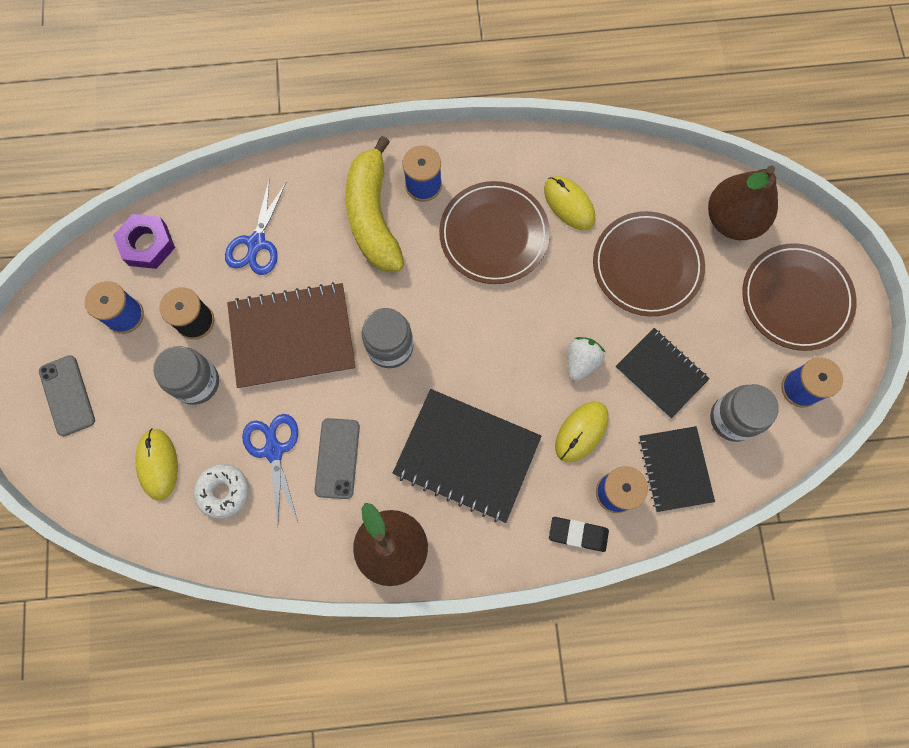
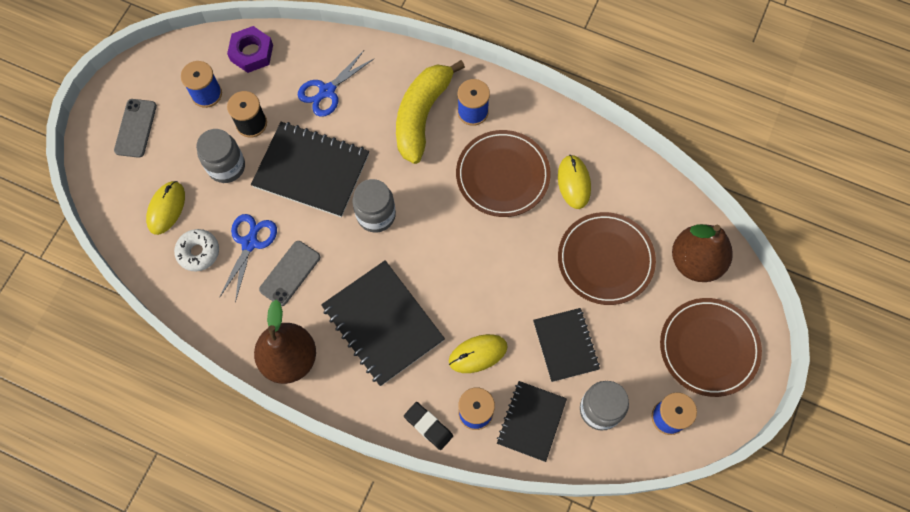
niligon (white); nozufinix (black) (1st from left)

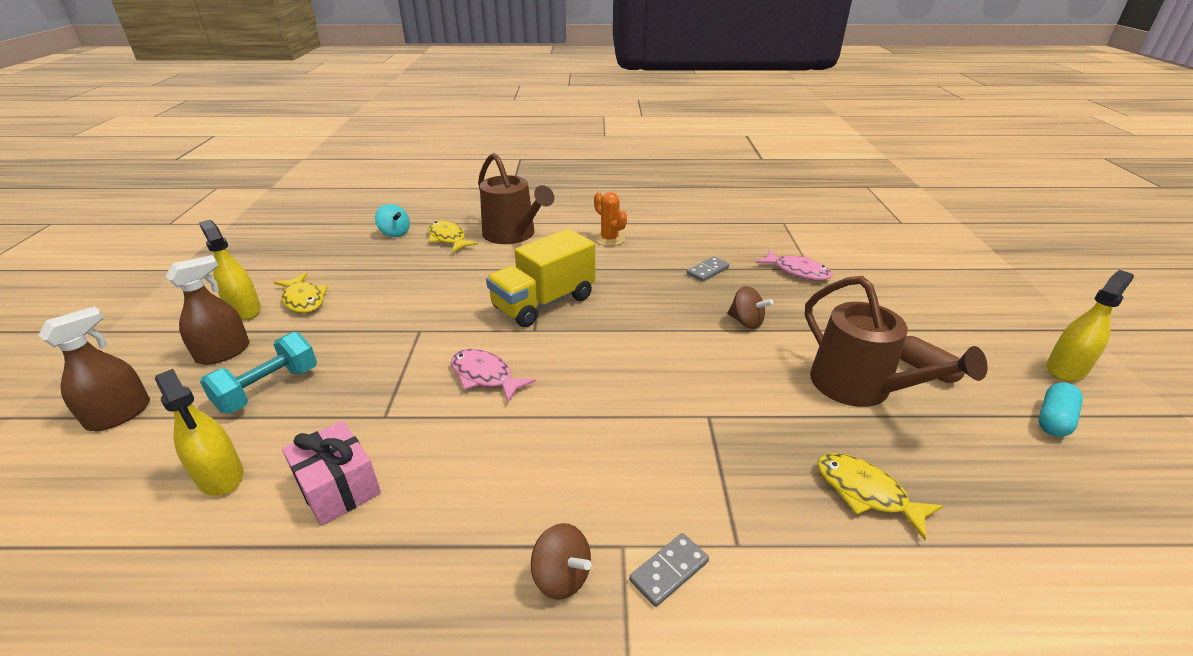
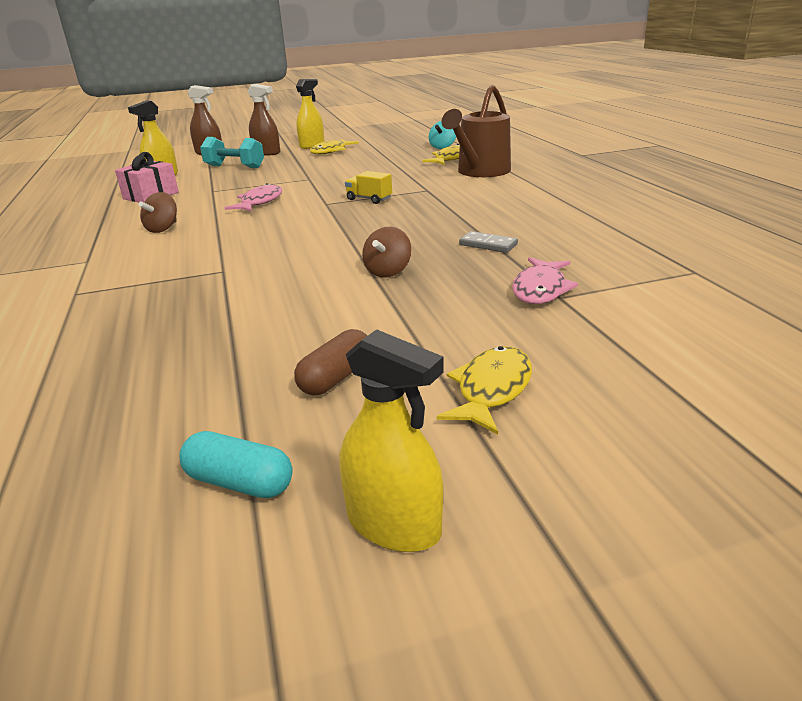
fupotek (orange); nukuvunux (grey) (1st from left in the first image); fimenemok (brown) (2nd from left in the first image); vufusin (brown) (1st from left); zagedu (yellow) (3rd from left); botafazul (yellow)

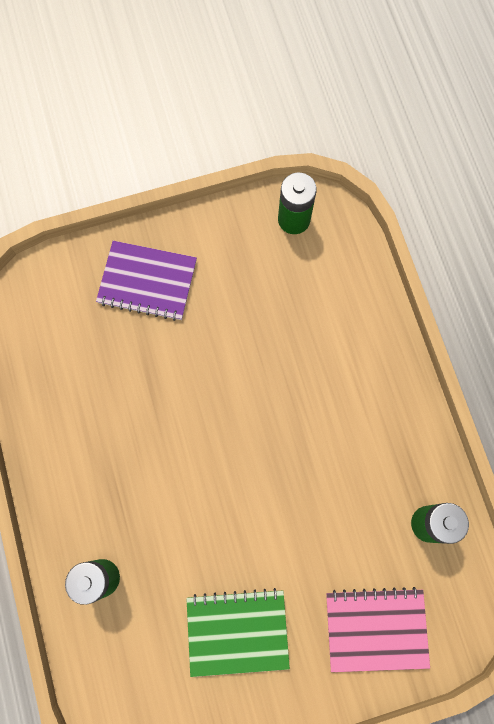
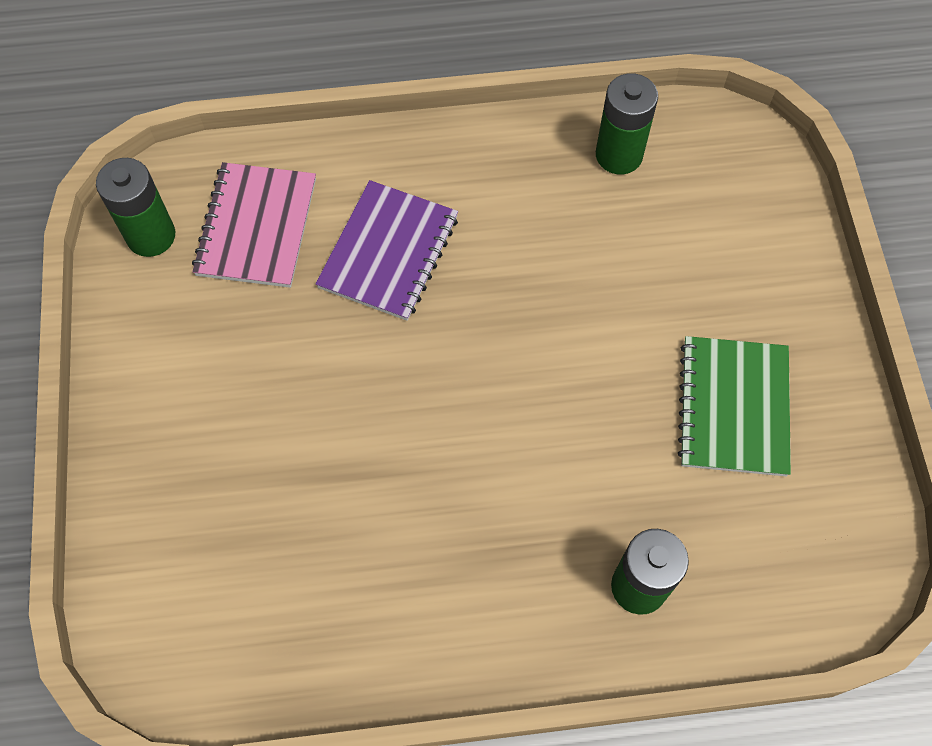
nozufinix (purple); nozufinix (pink)

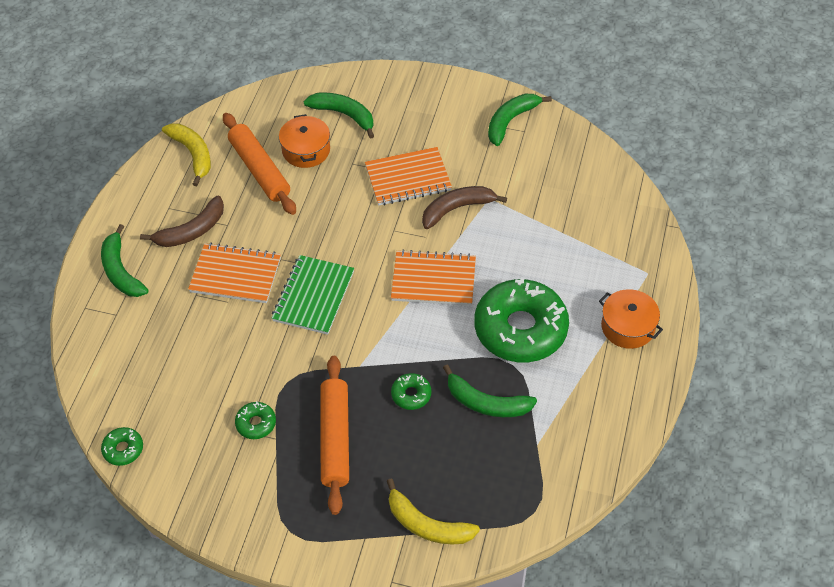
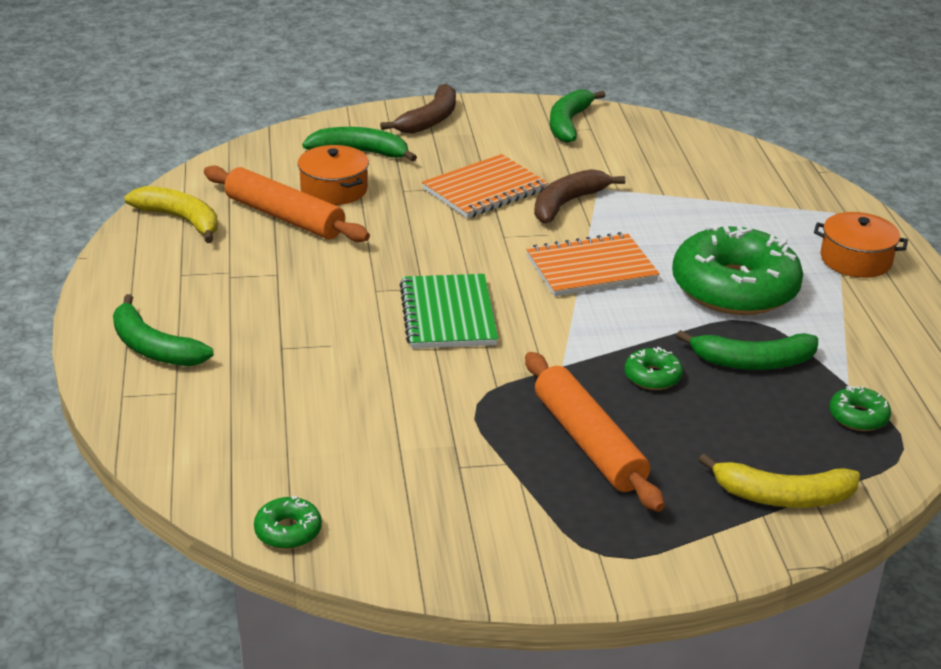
nozufinix (orange) (1st from left in the first image); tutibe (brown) (1st from left); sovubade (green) (4th from left)

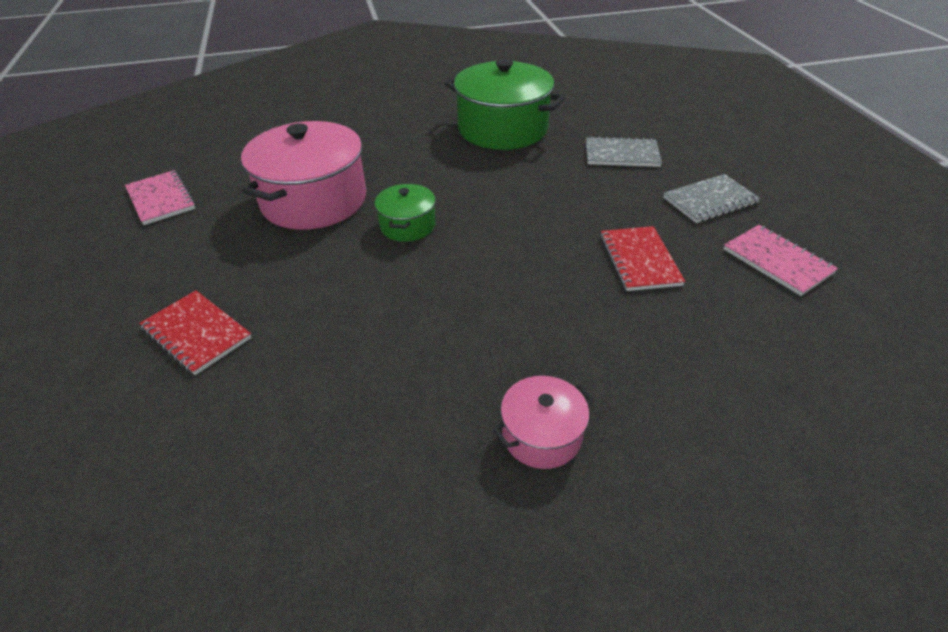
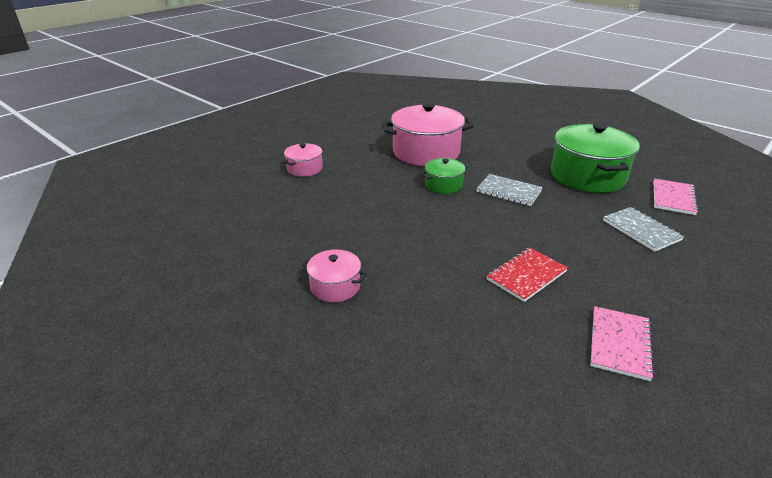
nozufinix (pink) (2nd from left); nozufinix (grey) (1st from left); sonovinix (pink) (1st from left)

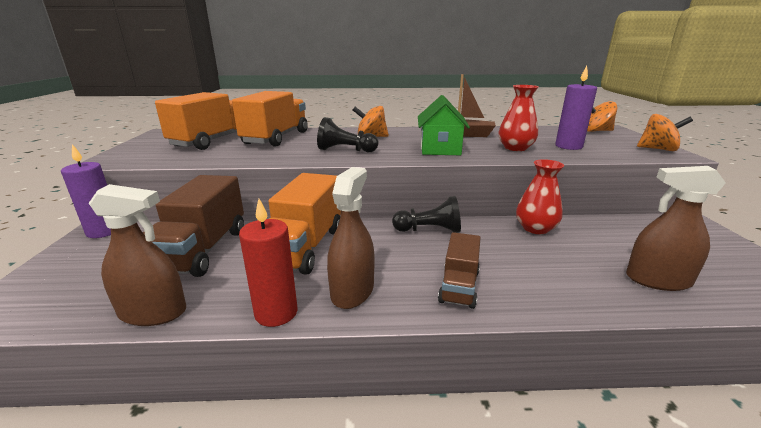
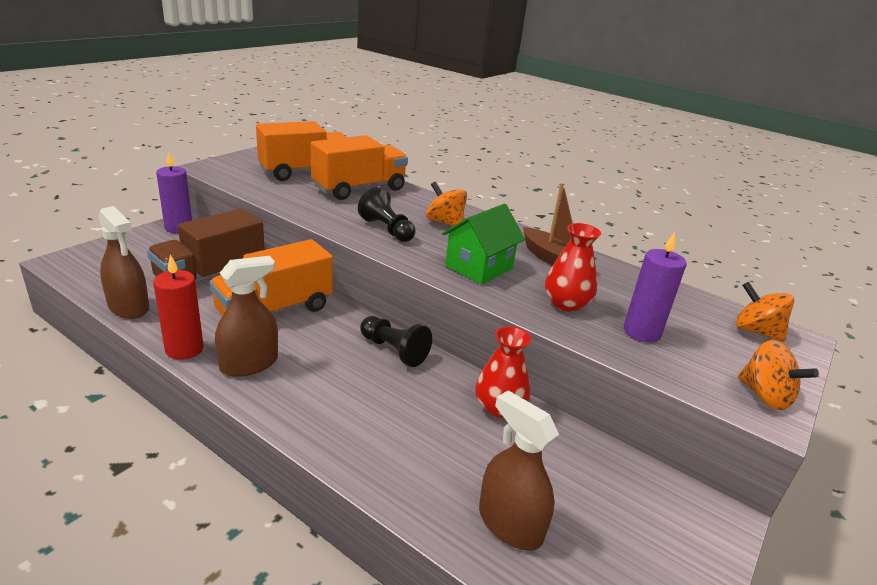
botafazul (brown) (2nd from left in the first image)

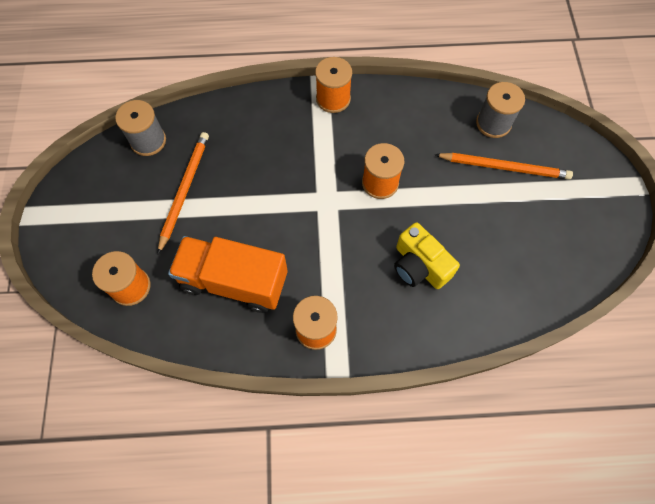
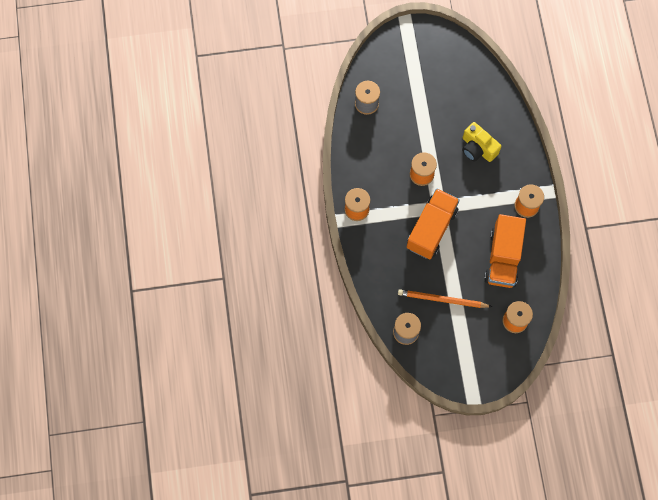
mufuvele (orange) (2nd from left in the first image); botafazul (orange) (1st from left); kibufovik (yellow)

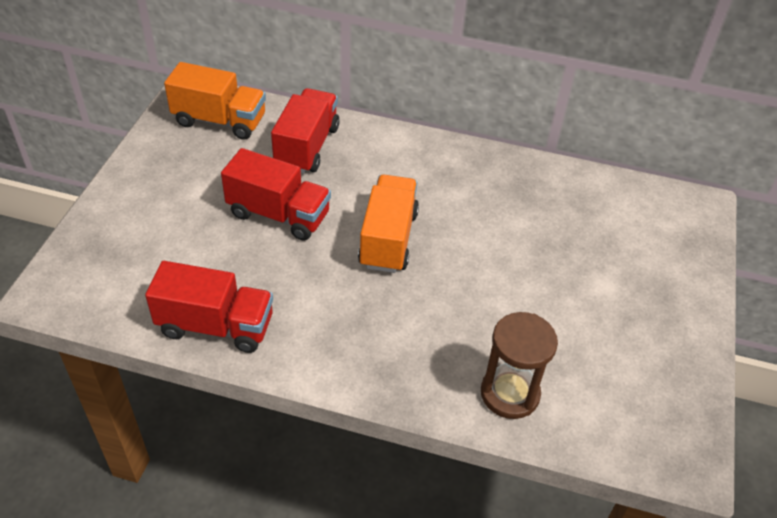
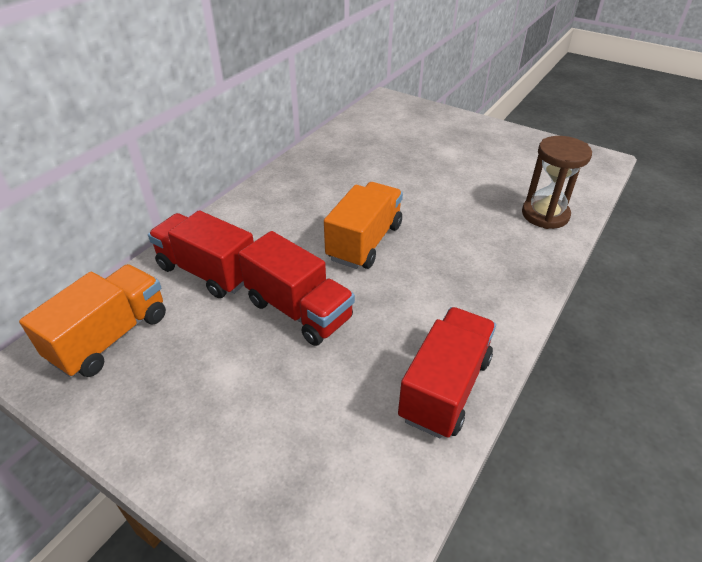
botafazul (red) (2nd from left); botafazul (orange) (2nd from left)

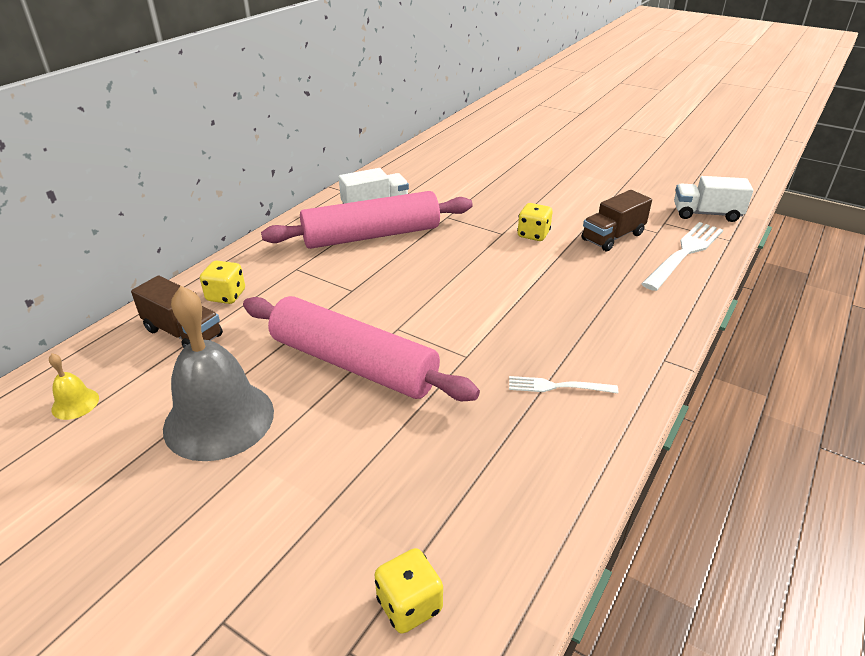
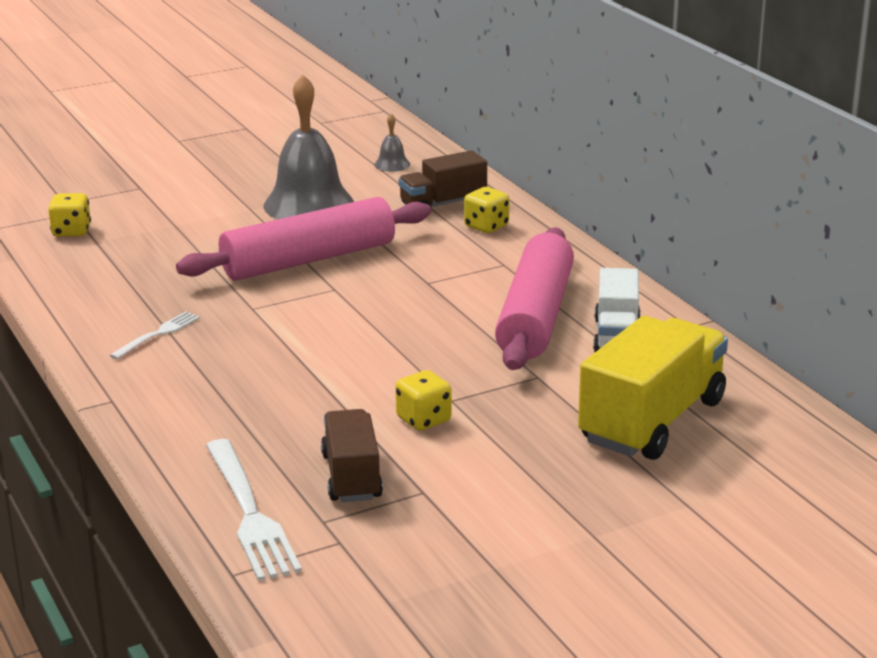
botafazul (white) (2nd from left in the first image); botafazul (yellow); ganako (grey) (2nd from left)

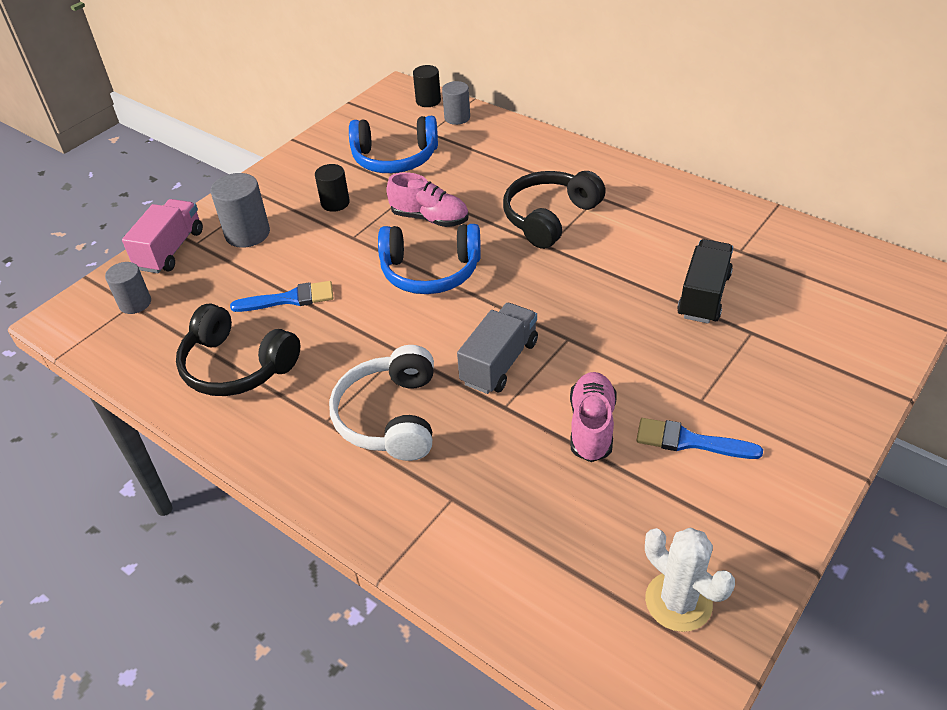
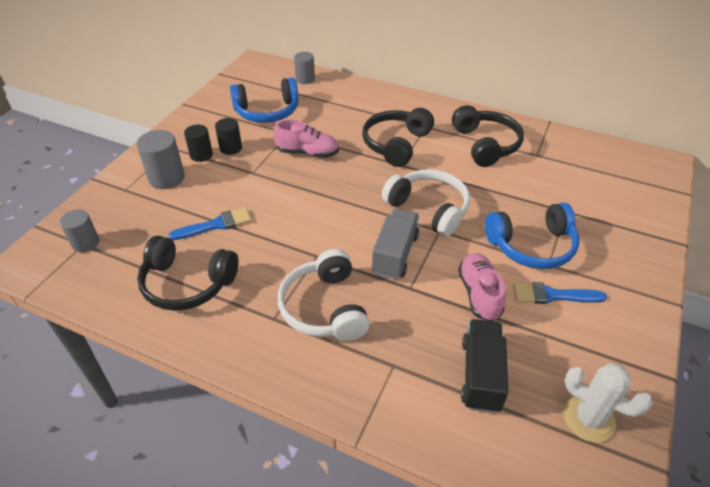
botafazul (pink); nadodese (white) (2nd from left); nadodese (black) (3rd from left); nadodese (blue) (2nd from left); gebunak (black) (1st from left); botafazul (black)

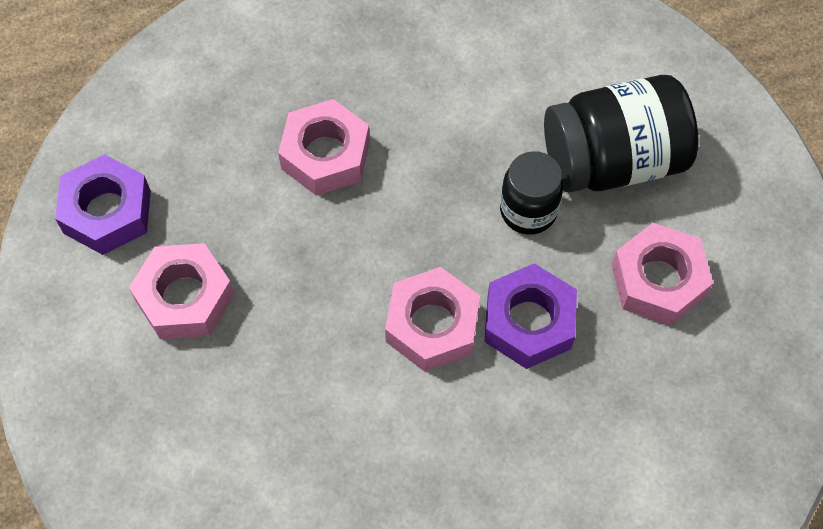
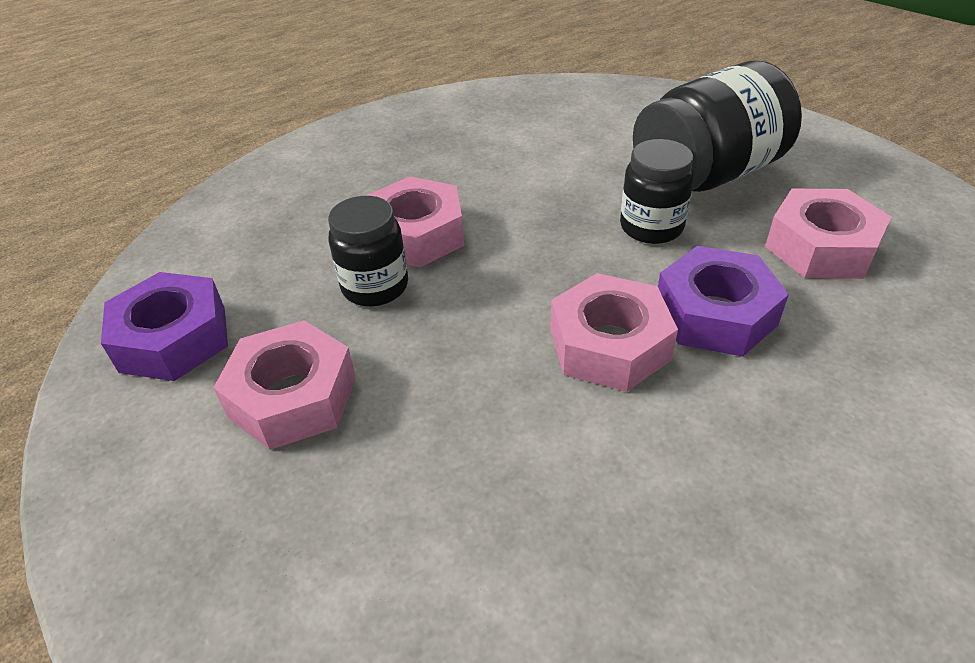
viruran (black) (1st from left)

